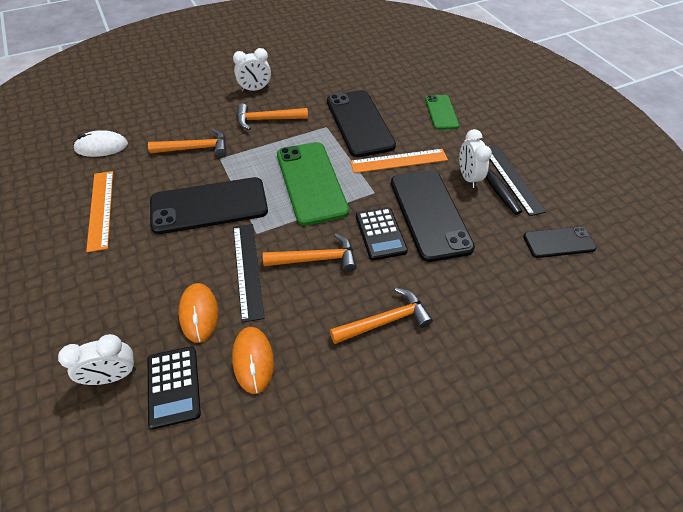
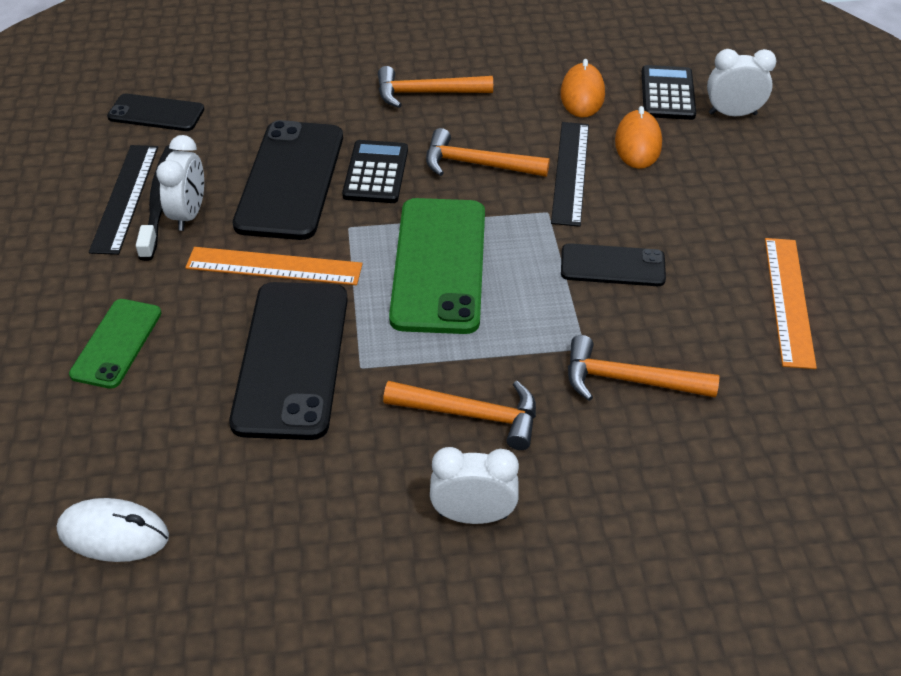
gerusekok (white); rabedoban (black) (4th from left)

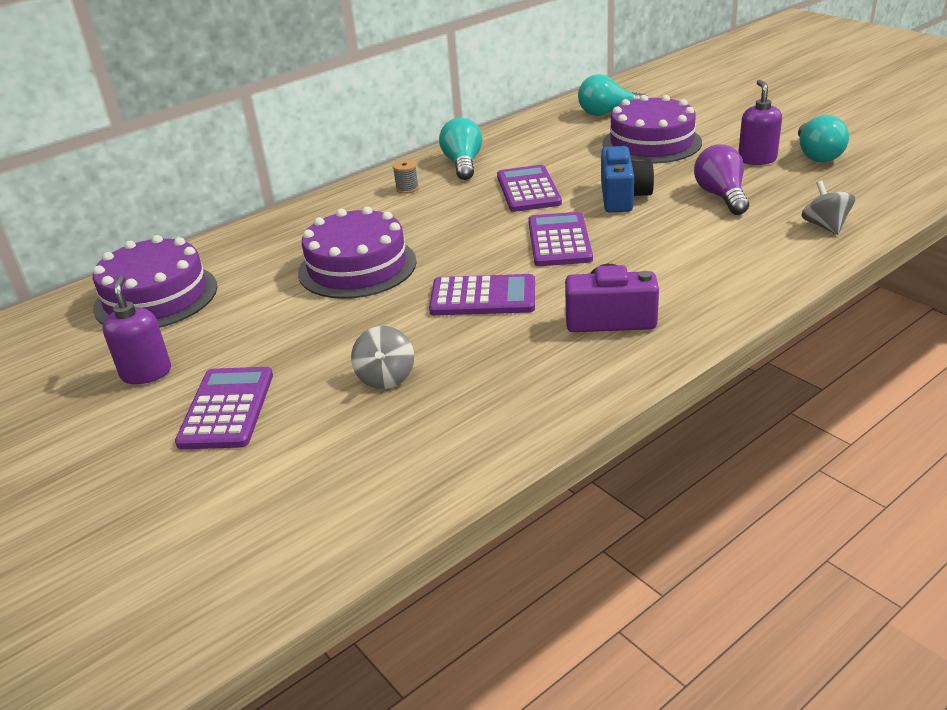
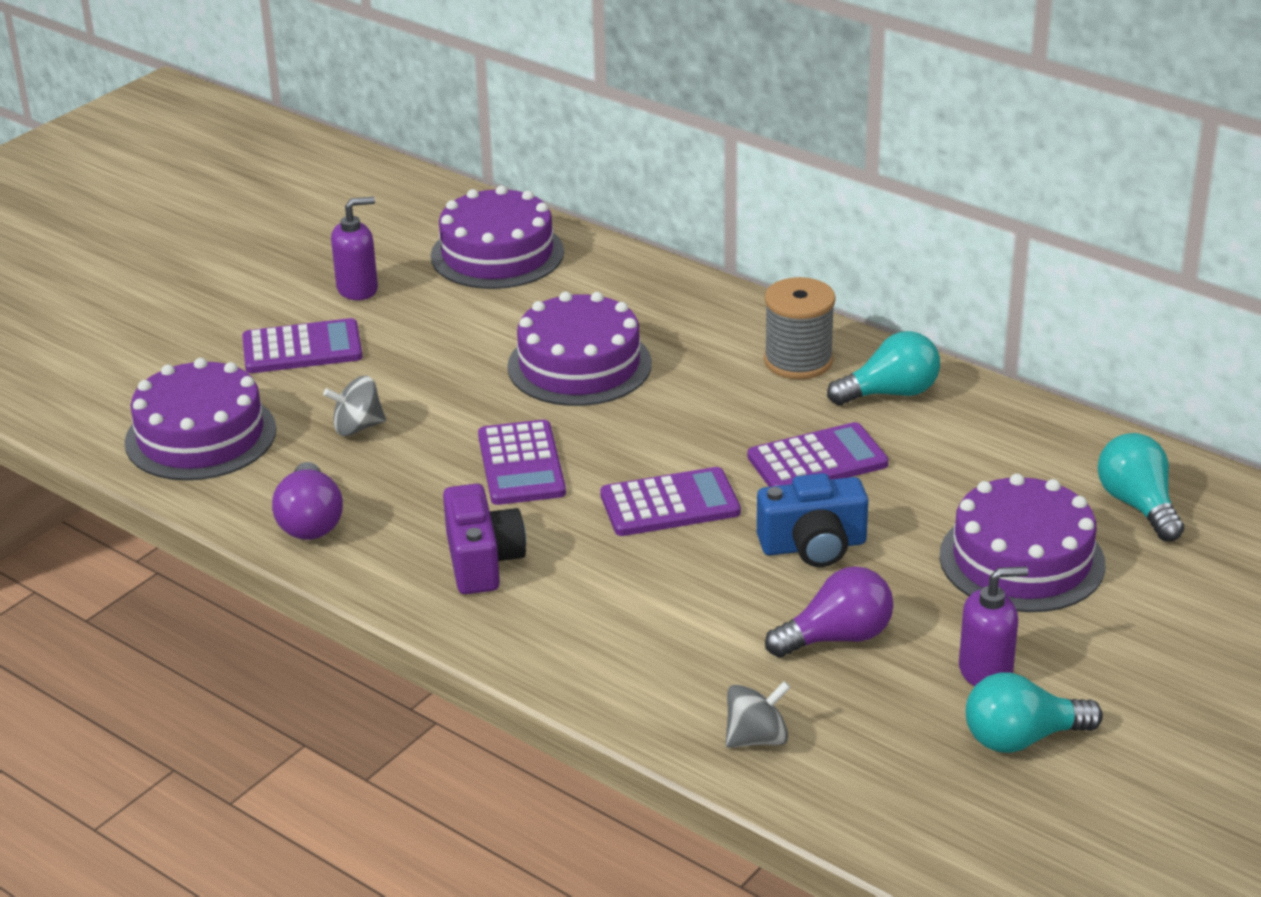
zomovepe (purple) (1st from left); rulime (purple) (1st from left); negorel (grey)

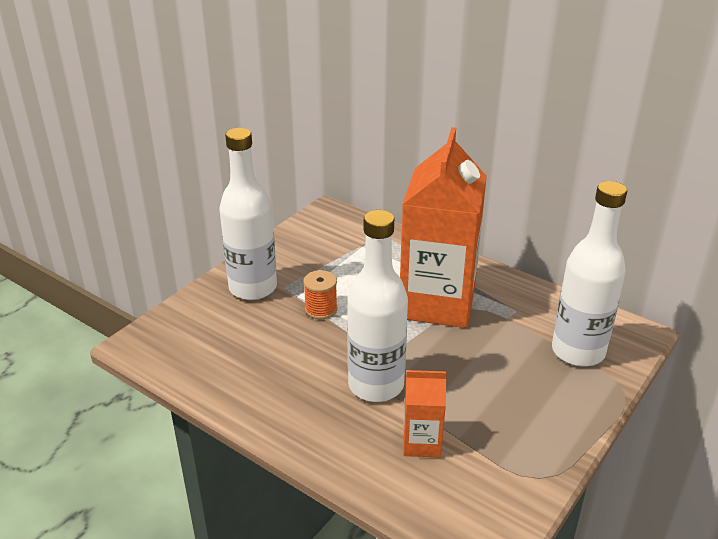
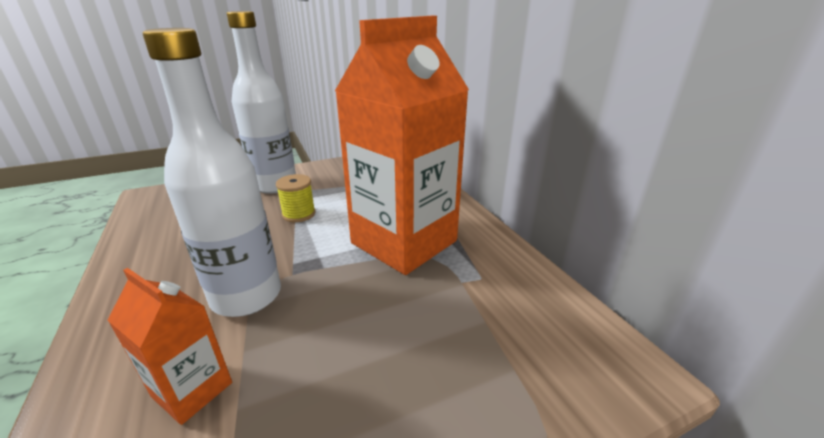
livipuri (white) (3rd from left in the first image); negorel (yellow)

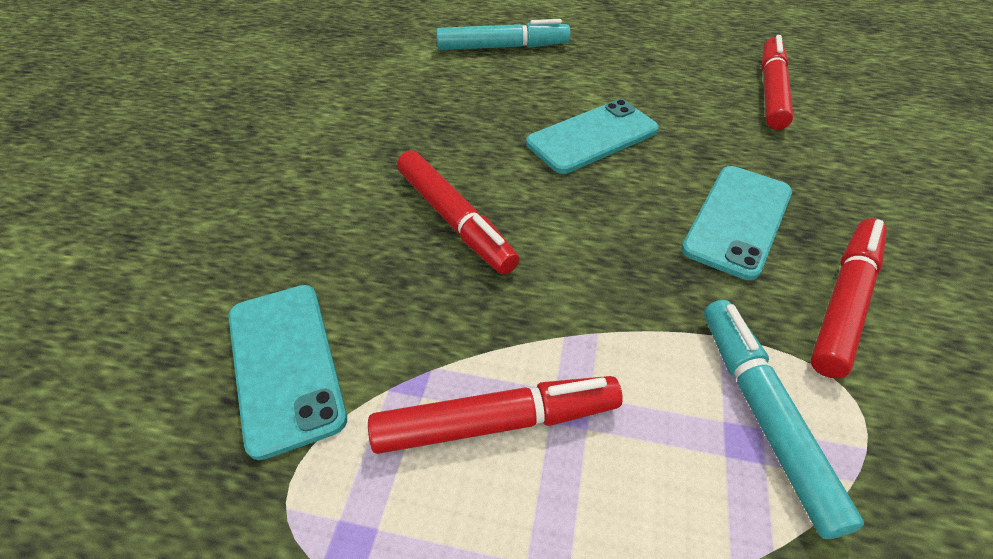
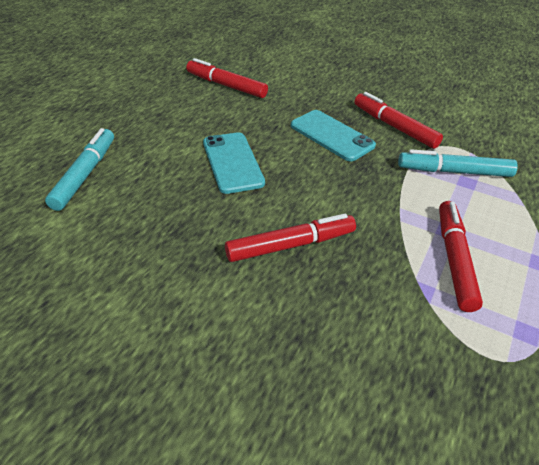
rabedoban (turquoise) (1st from left in the first image)

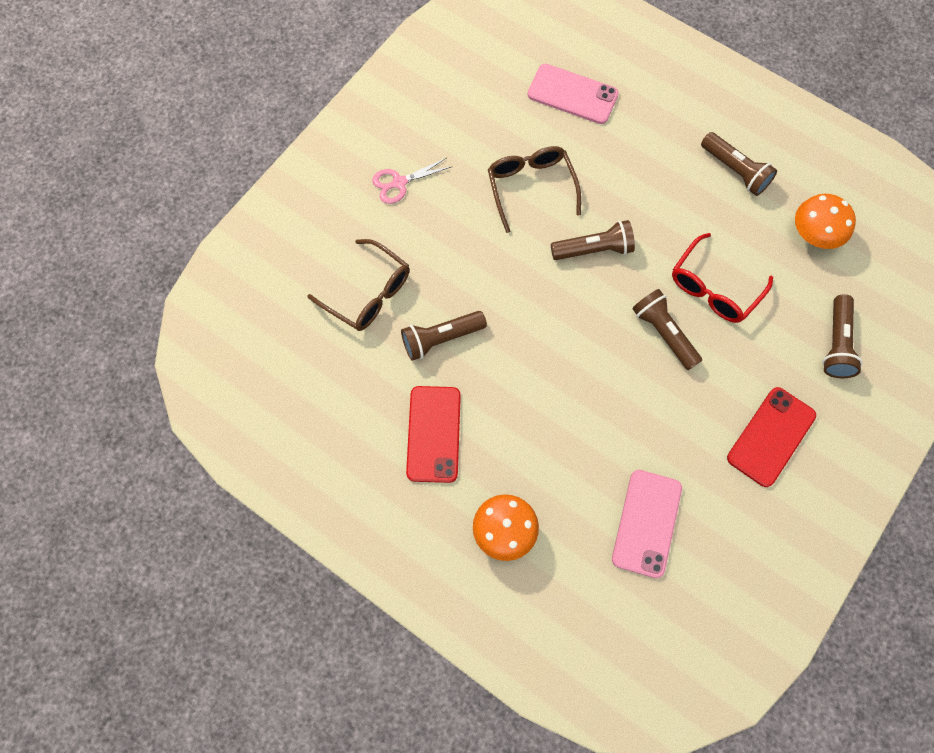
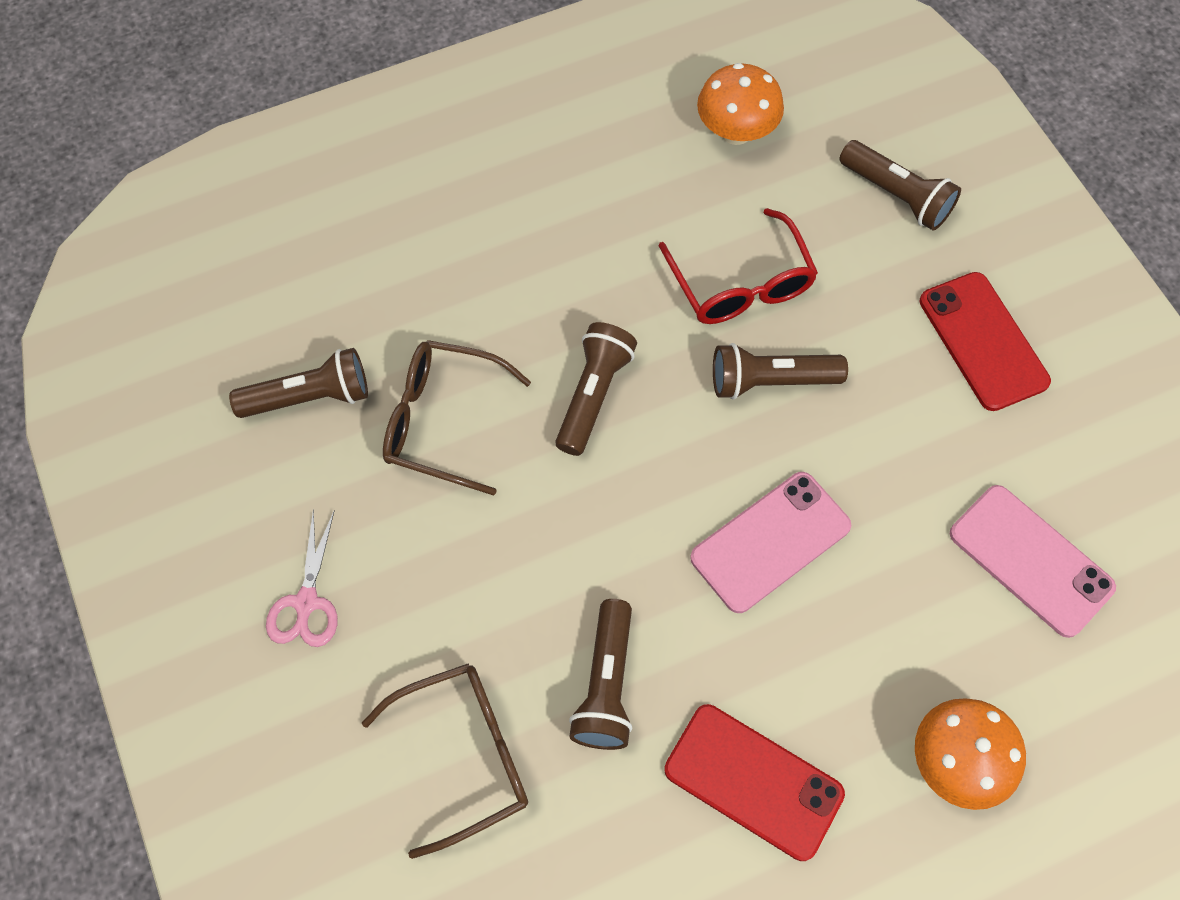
rabedoban (pink) (1st from left); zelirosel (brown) (1st from left)

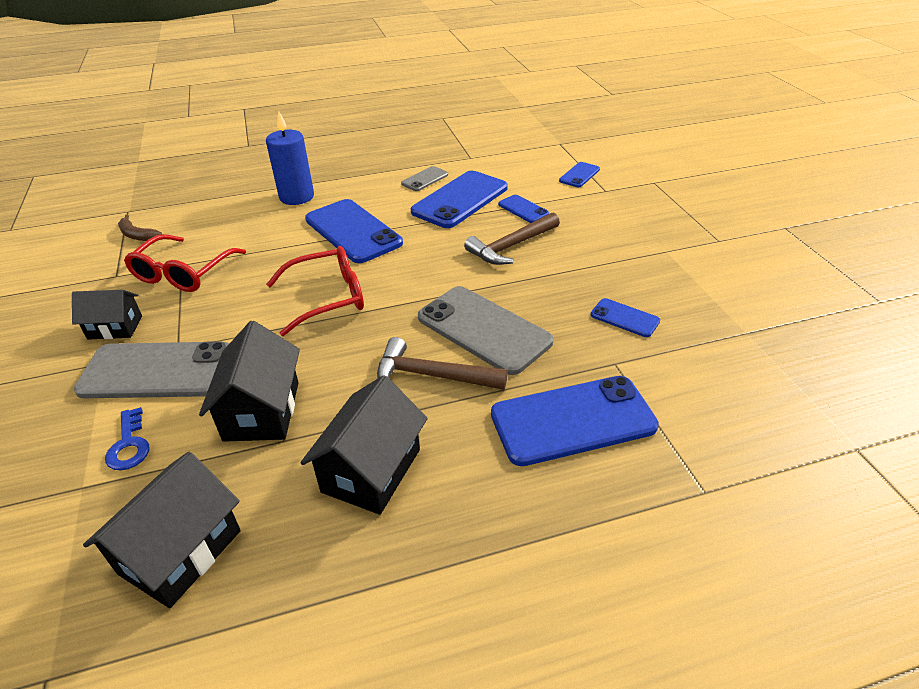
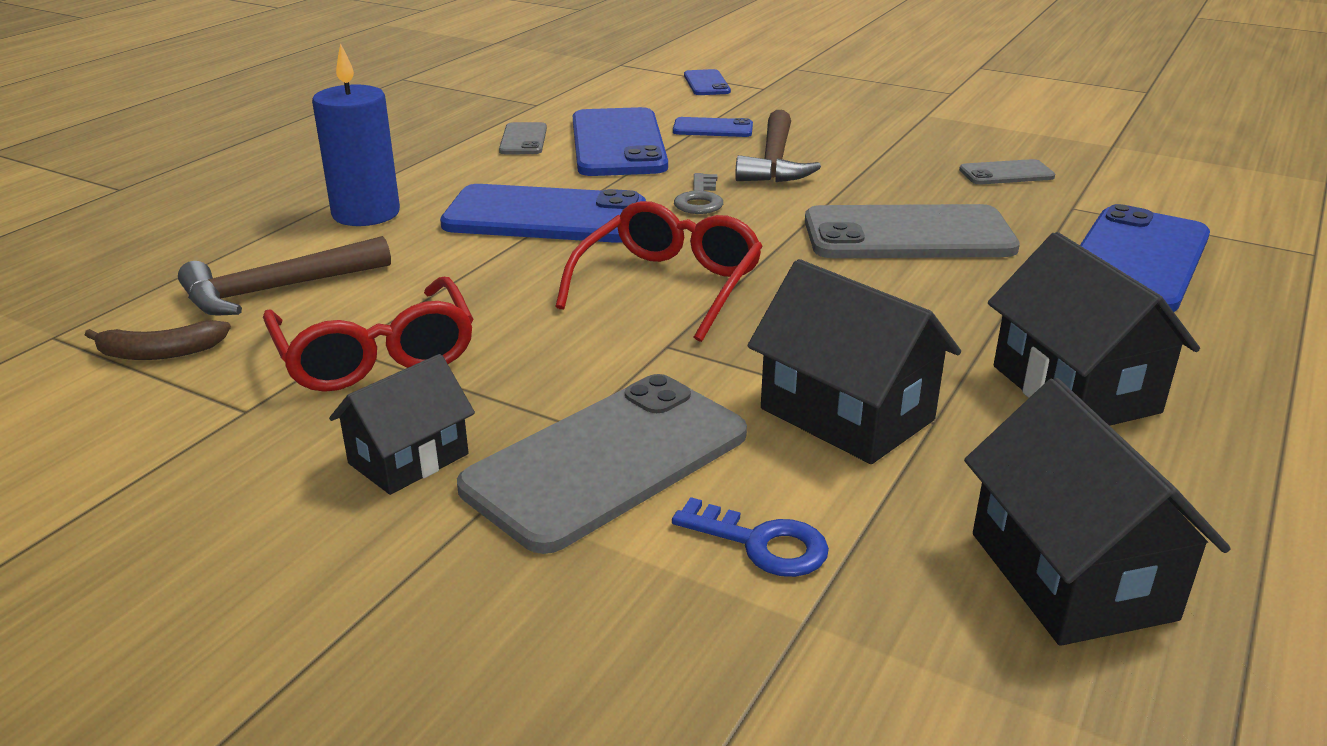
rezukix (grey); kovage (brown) (1st from left); rabedoban (grey) (4th from left)

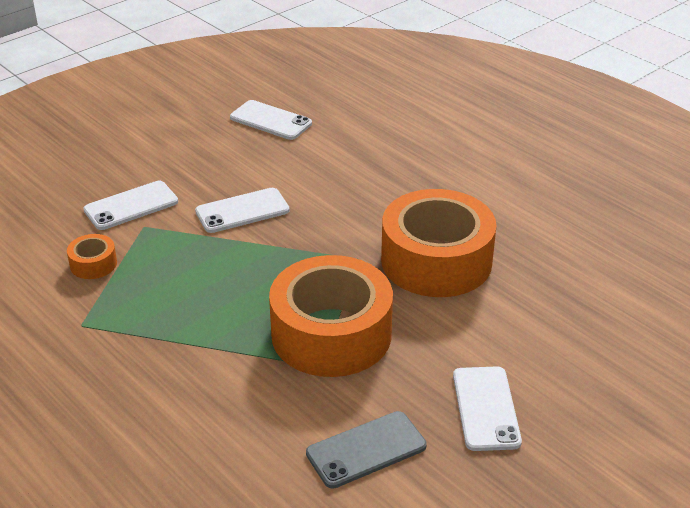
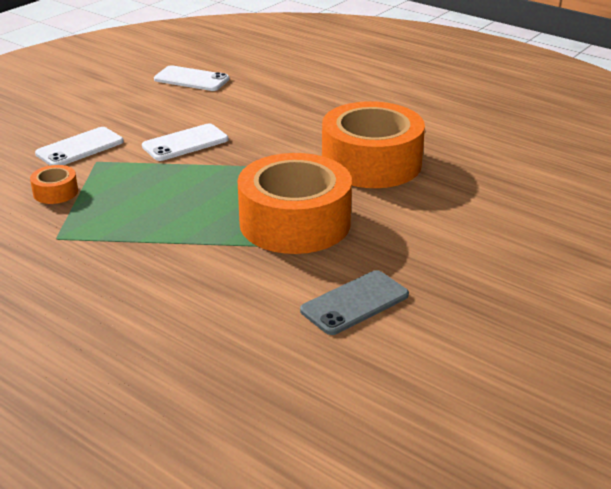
rabedoban (white) (4th from left in the first image)

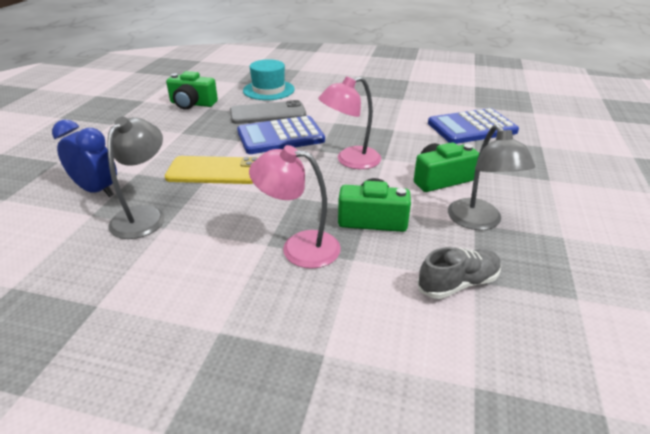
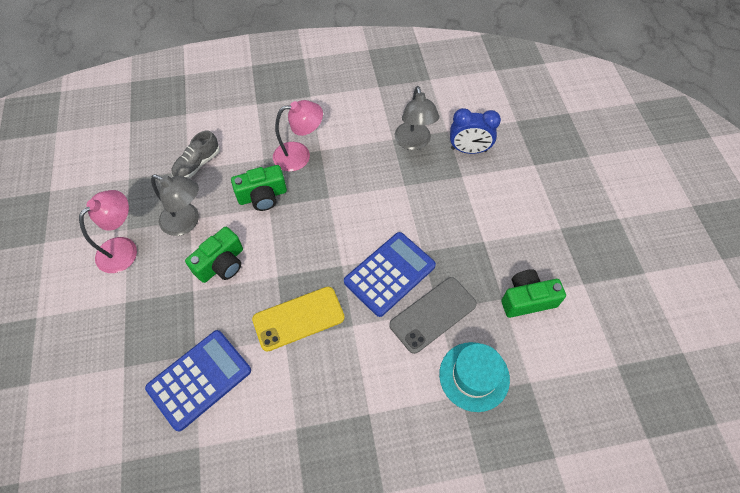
rabedoban (yellow); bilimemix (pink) (1st from left); bilimemix (grey) (1st from left)

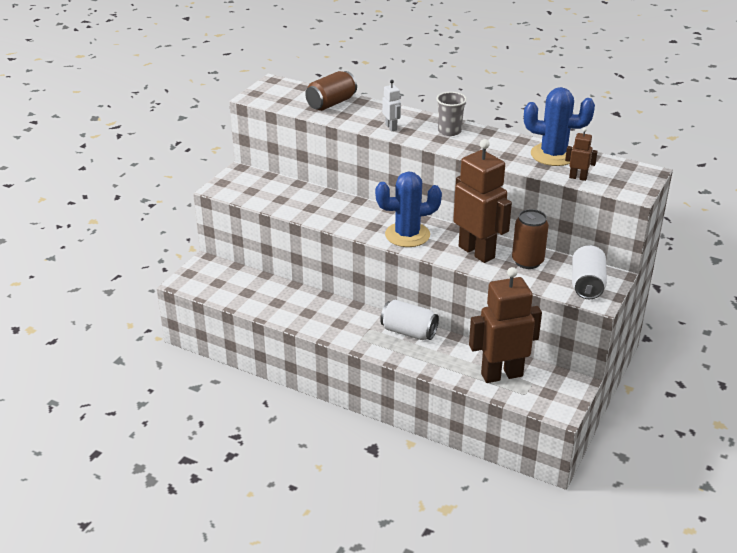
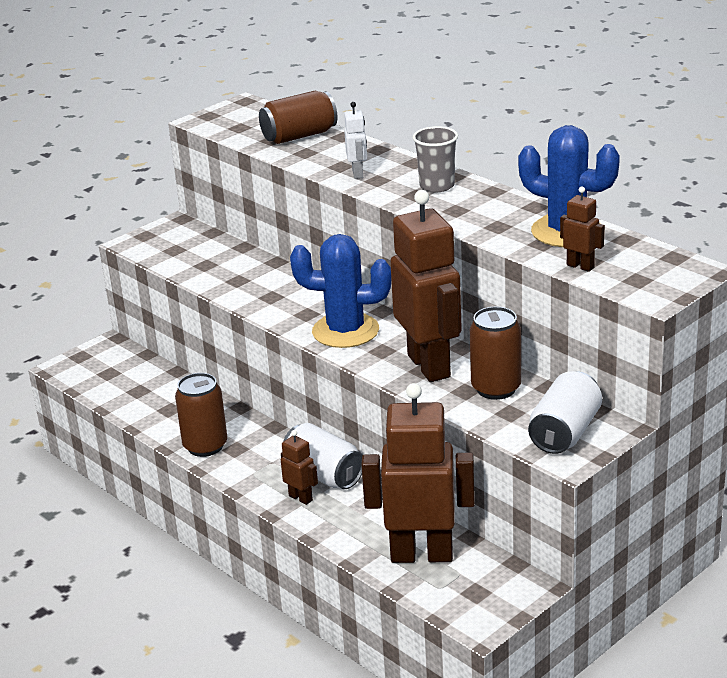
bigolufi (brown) (1st from left); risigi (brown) (1st from left)

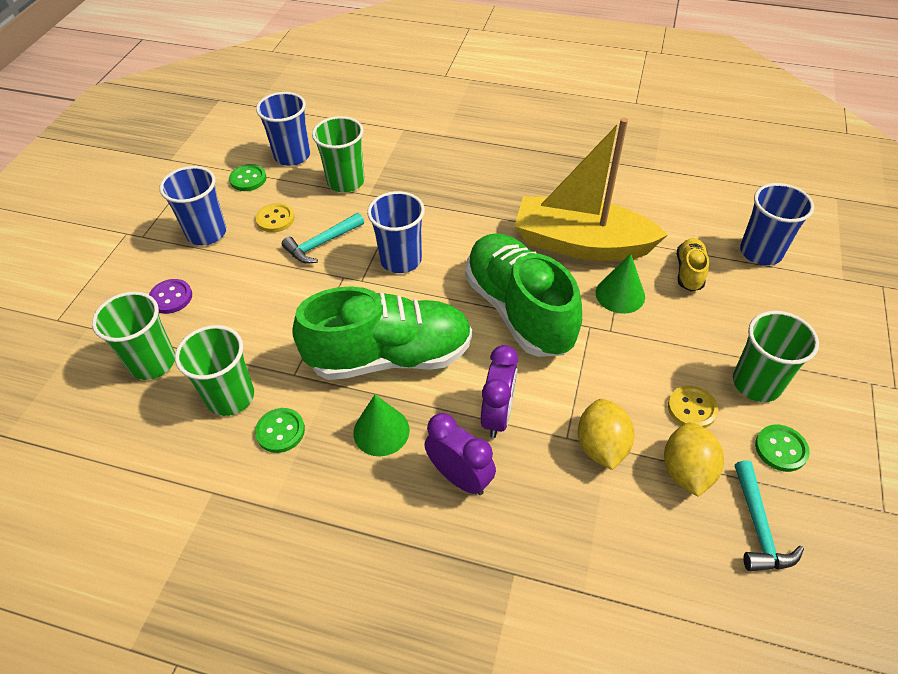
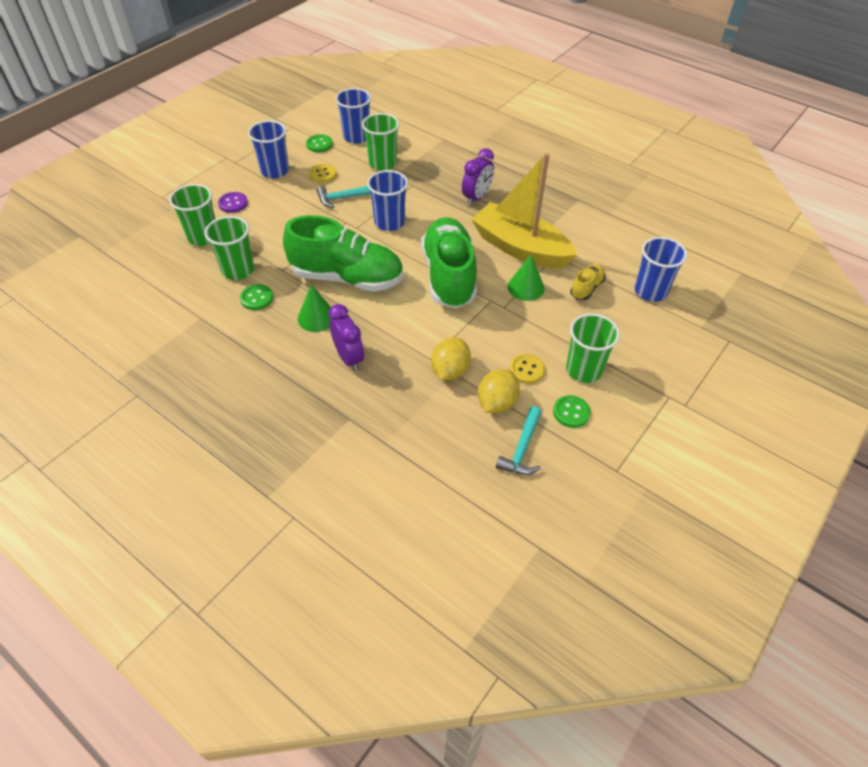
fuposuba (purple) (2nd from left)

